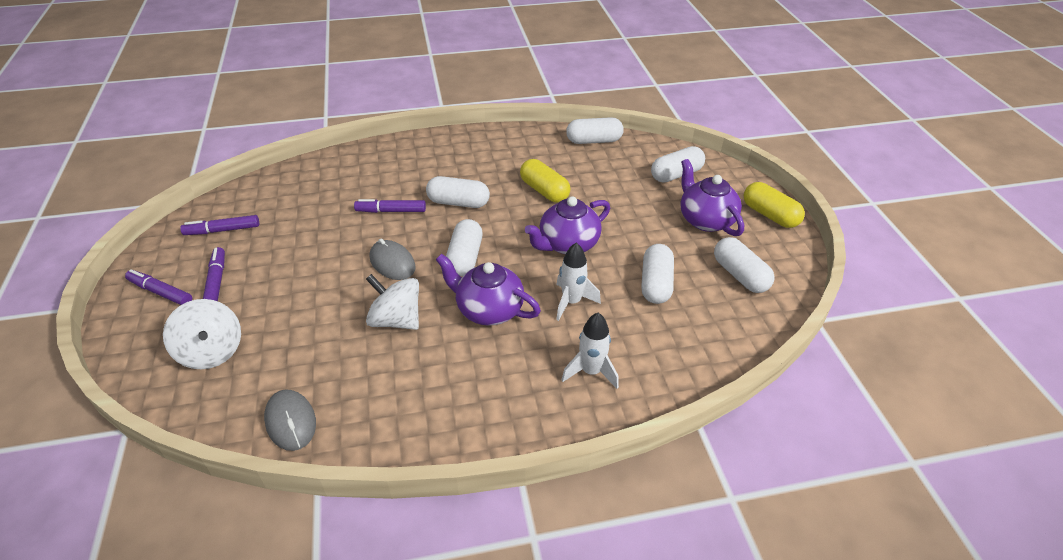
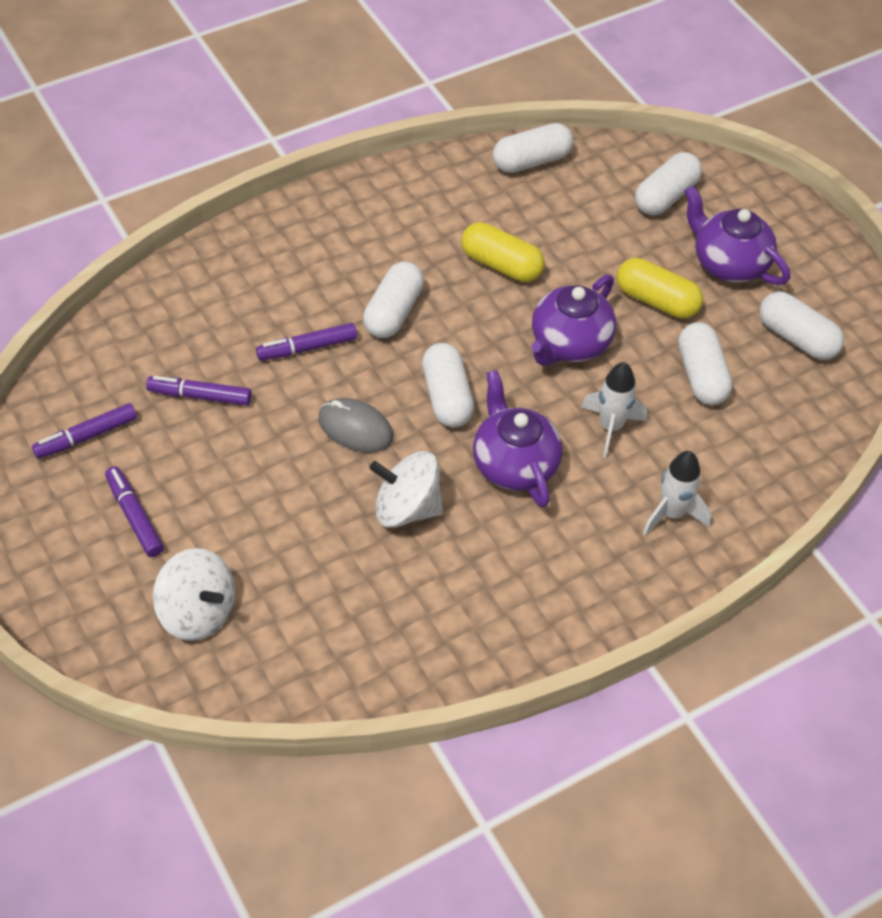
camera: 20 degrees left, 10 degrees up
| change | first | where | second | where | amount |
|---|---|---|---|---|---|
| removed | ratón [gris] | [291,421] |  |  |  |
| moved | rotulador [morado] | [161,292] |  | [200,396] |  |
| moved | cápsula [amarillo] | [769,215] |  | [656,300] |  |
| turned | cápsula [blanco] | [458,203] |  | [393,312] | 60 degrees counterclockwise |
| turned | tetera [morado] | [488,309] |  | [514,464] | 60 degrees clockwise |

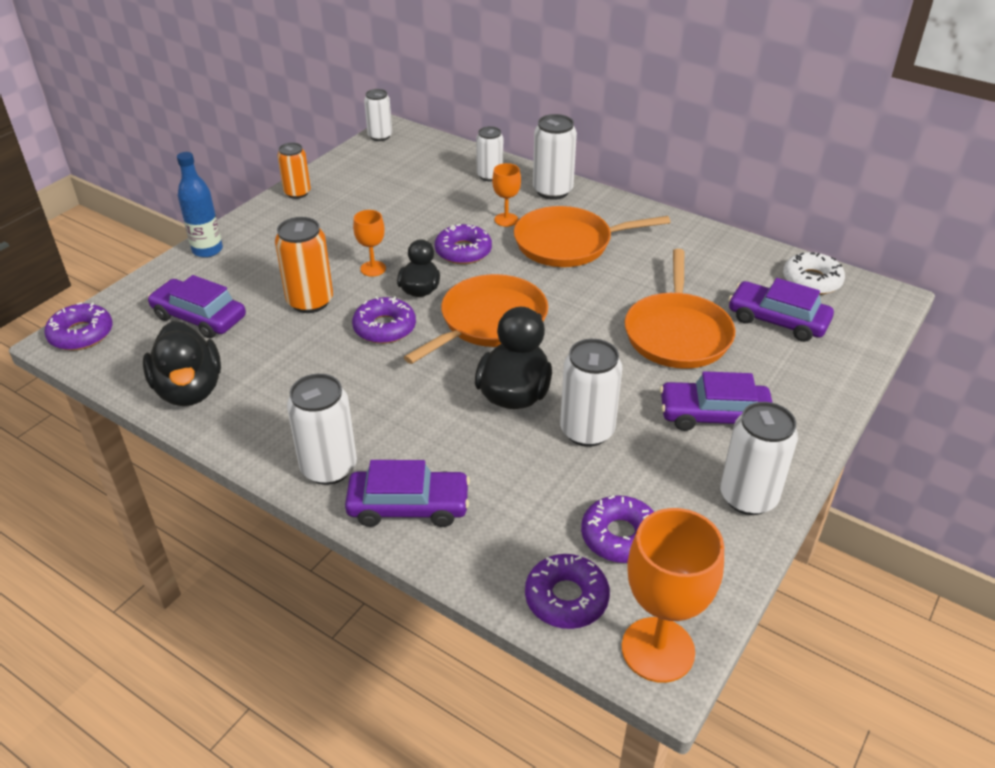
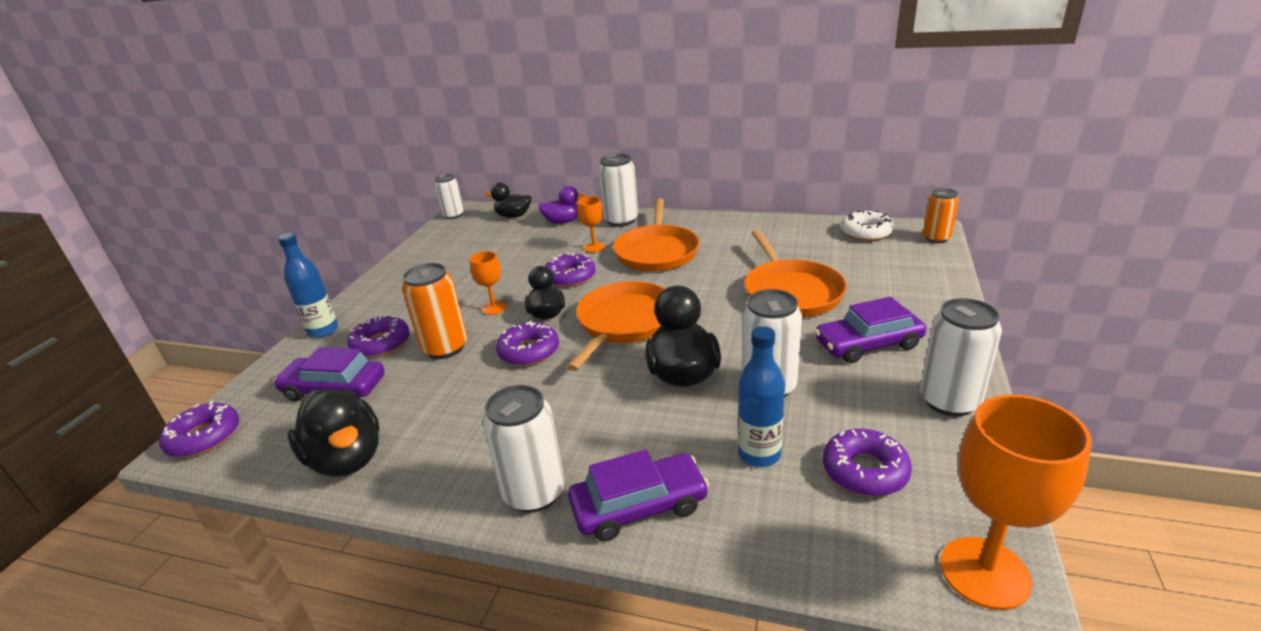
camera: 15 degrees left, 10 degrees down
| change | first | where | second | where | amount |
|---|---|---|---|---|---|
| removed | coche [morado] | [777,320] |  |  |  |
| added |  |  | pato [negro] | [513,216] |  |
| added |  |  | botella [azul] | [759,454] |  |
| moved | lata [naranja] | [297,193] |  | [936,238] |  |
| moved | rosquilla [morado] | [566,598] |  | [381,344] |  |
| replaced | lata [blanco] | [490,176] | pato [morado] | [562,222] |  |
| turned | sartén [naranja] | [568,243] |  | [657,251] | 60 degrees counterclockwise |

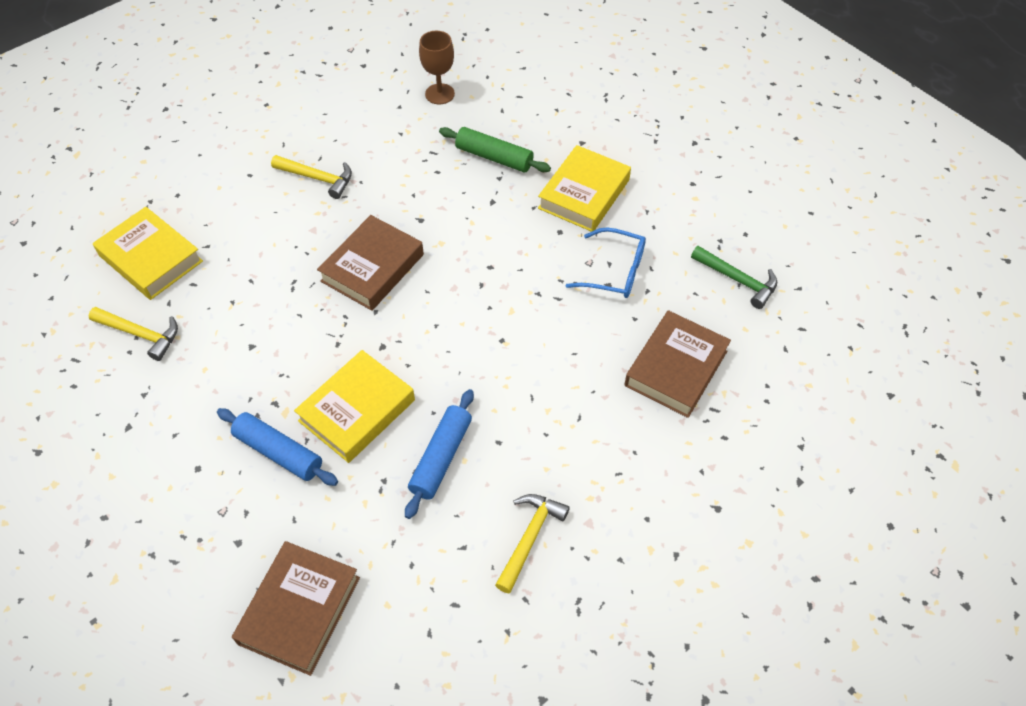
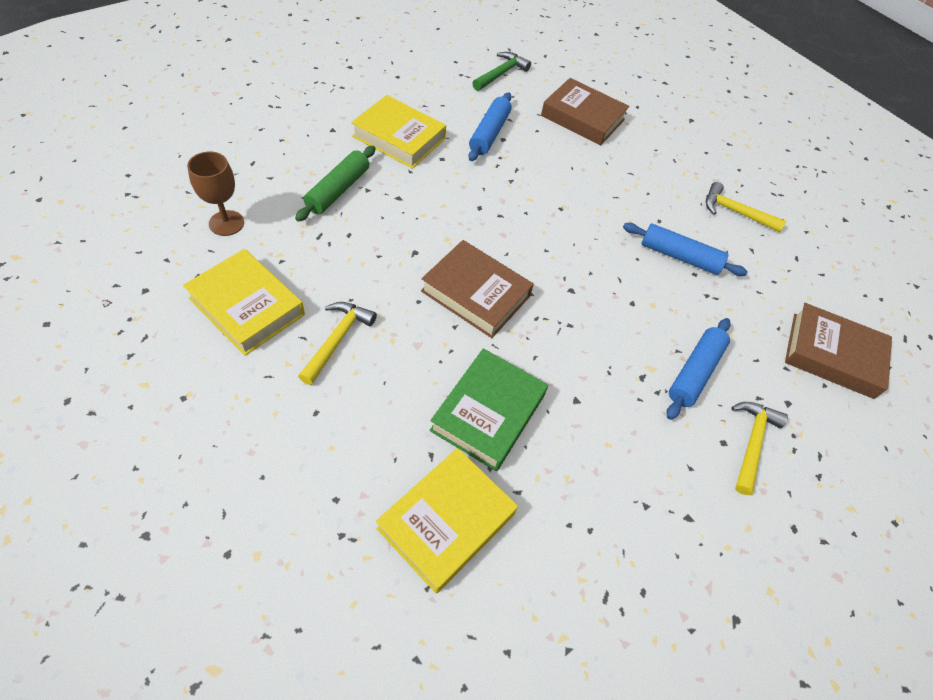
camera: 95 degrees left, 0 degrees up
| change | first | where | second | where | amount |
|---|---|---|---|---|---|
| added |  |  | libro [verde] | [488,412] |  |
| moved | martillo [amarillo] | [141,334] |  | [751,442] |  |
| moved | libro [amarillo] | [357,410] |  | [247,306] |  |
| replaced | gafas [azul] | [614,271] | rodillo [azul] | [489,133] |  |

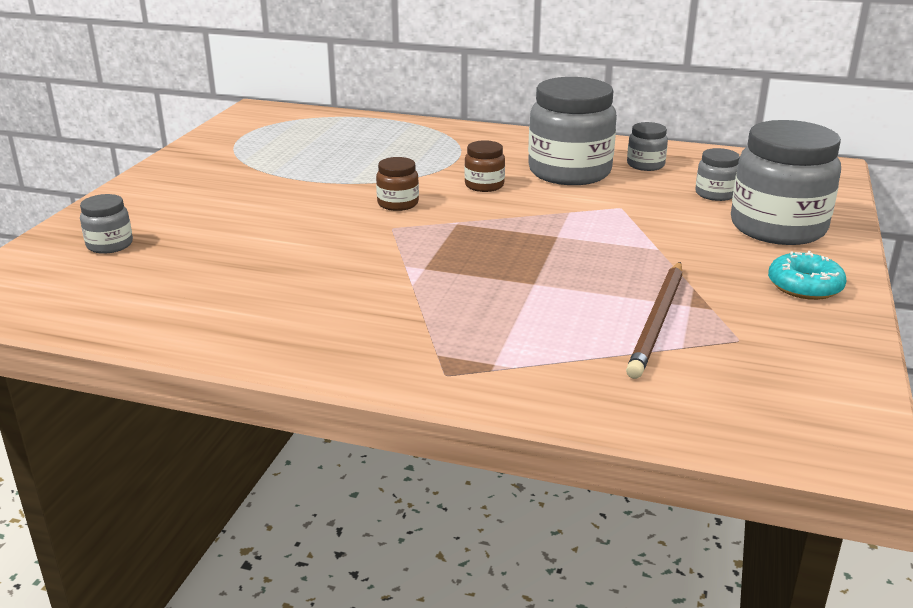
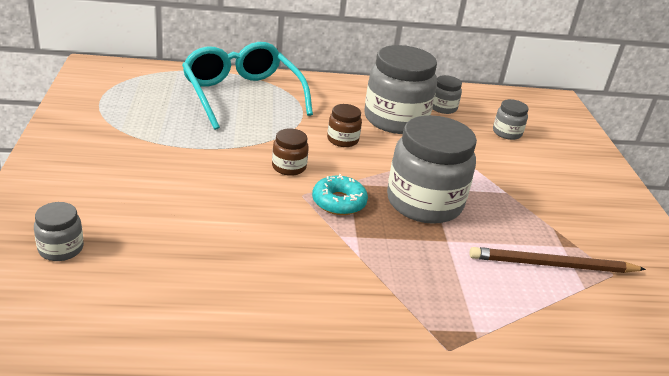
camera: 25 degrees left, 5 degrees up
| change | first | where | second | where | amount |
|---|---|---|---|---|---|
| added |  |  | gafas [turquesa] | [242,96] |  |
| moved | tarro [gris] | [777,228] |  | [424,203] |  |
| moved | rosquilla [turquesa] | [804,286] |  | [339,202] |  |
| turned | lápiz [marrón] | [658,321] |  | [553,265] | 90 degrees clockwise |

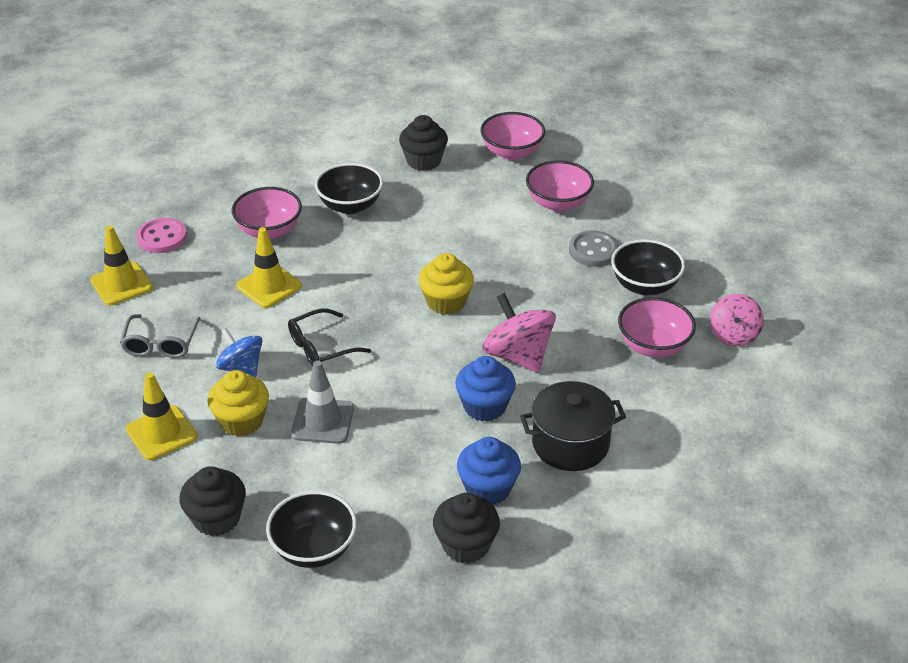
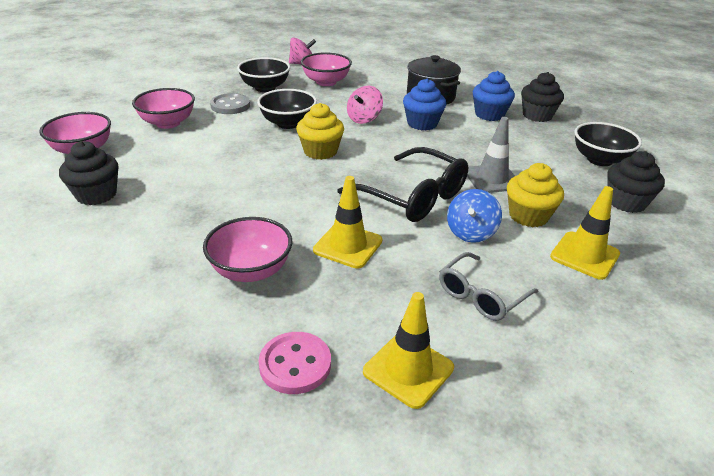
camera: 110 degrees left, 5 degrees down
| change | first | where | second | where | amount |
|---|---|---|---|---|---|
| moved | cuenco [negro] | [350,206] |  | [288,123] |  |
| turned | gafas [gris] | [161,344] |  | [481,295] | 150 degrees clockwise |
| resized | gafas [negro] | [321,347] |  | [413,196] | x1.62 |
| resized | peonza [rosa] | [518,355] |  | [364,119] | x0.66 |

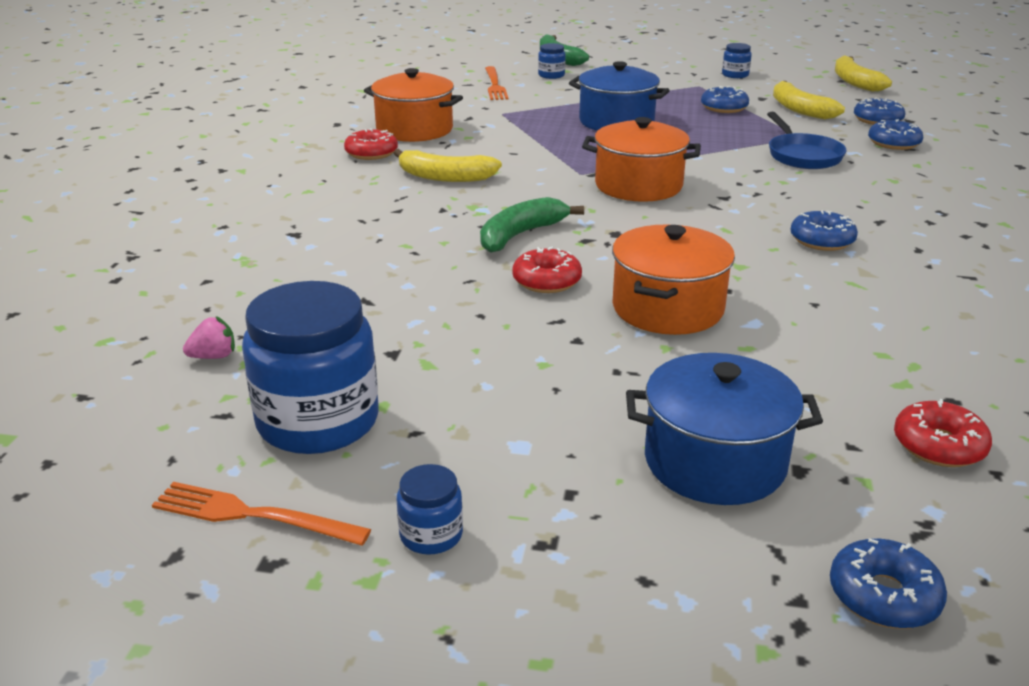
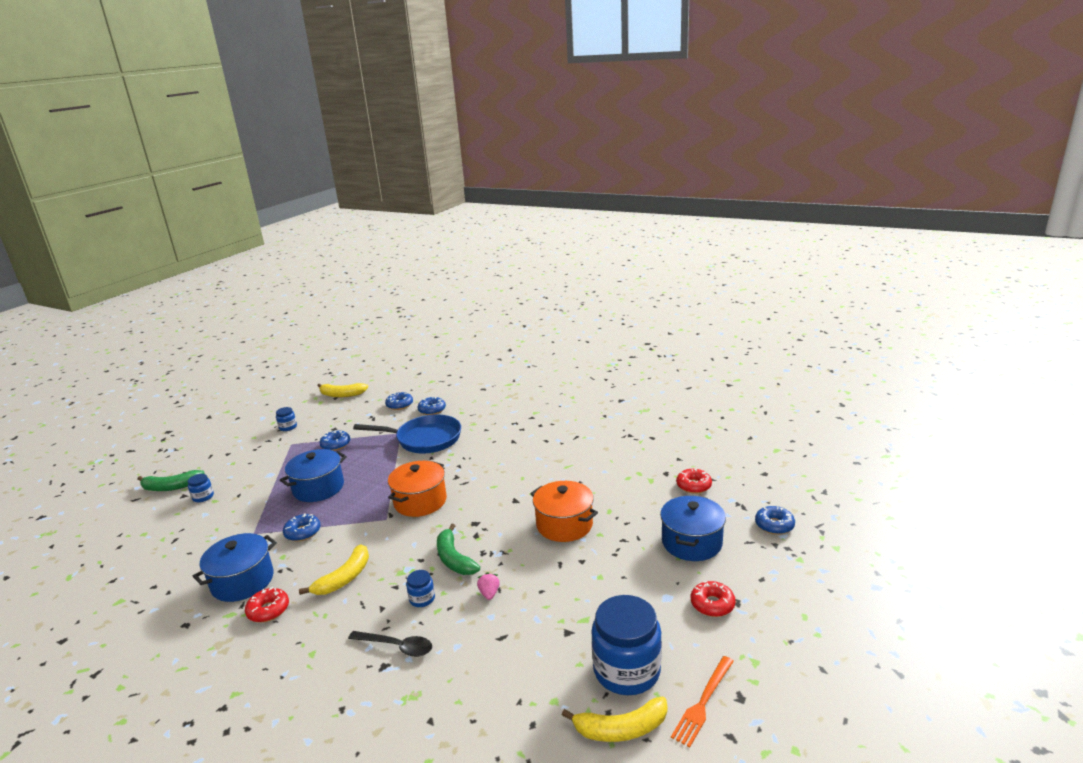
camera: 70 degrees left, 5 degrees down
| change | first | where | second | where | amount |
|---|---|---|---|---|---|
| removed | tenedor [naranja] | [494,85] |  |  |  |
| added |  |  | cuchara [negro] | [396,646] |  |
| moved | fresa [rosa] | [214,356] |  | [489,593] |  |
| moved | tarro [azul] | [431,535] |  | [422,599] |  |
| moved | rosquilla [rojo] | [546,281] |  | [712,604] |  |
| moved | plátano [amarillo] | [799,109] |  | [621,729] |  |
| moved | rosquilla [azul] | [822,240] |  | [303,532] |  |
| recoloured | olla [naranja] | [414,129] | olla [azul] | [242,581] |  |
| resized | sartén [azul] | [802,155] |  | [424,439] | x1.54 |

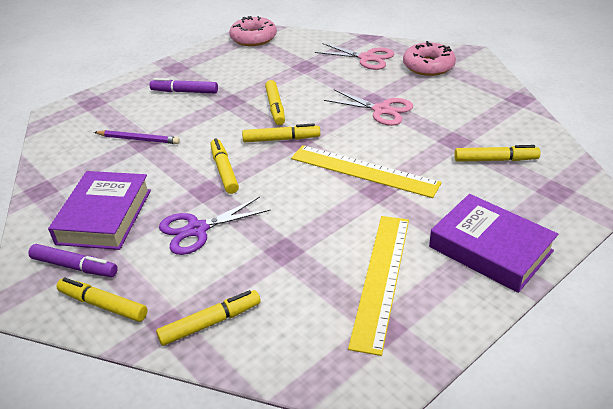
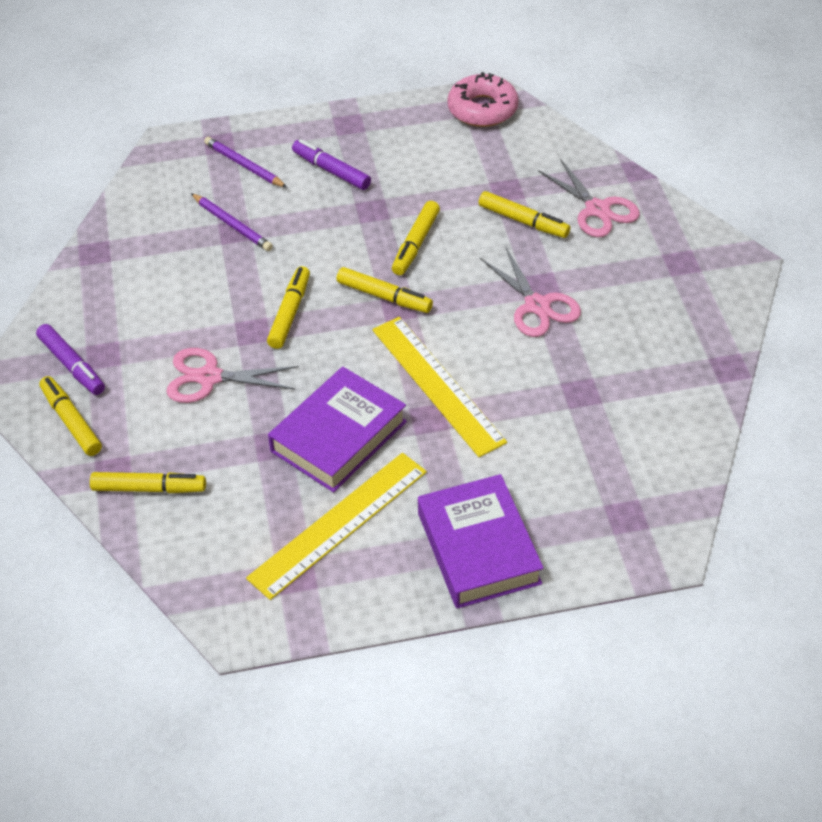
camera: 30 degrees right, 10 degrees up
| change | first | where | second | where | amount |
|---|---|---|---|---|---|
| removed | rosquilla [rosa] | [428,66] |  |  |  |
| added |  |  | lápiz [morado] | [244,165] |  |
| moved | libro [morado] | [105,216] |  | [339,436] |  |
| moved | rotulador [amarillo] | [495,160] |  | [523,221] |  |
| recoloured | tijeras [morado] | [197,229] | tijeras [rosa] | [209,377] |  |

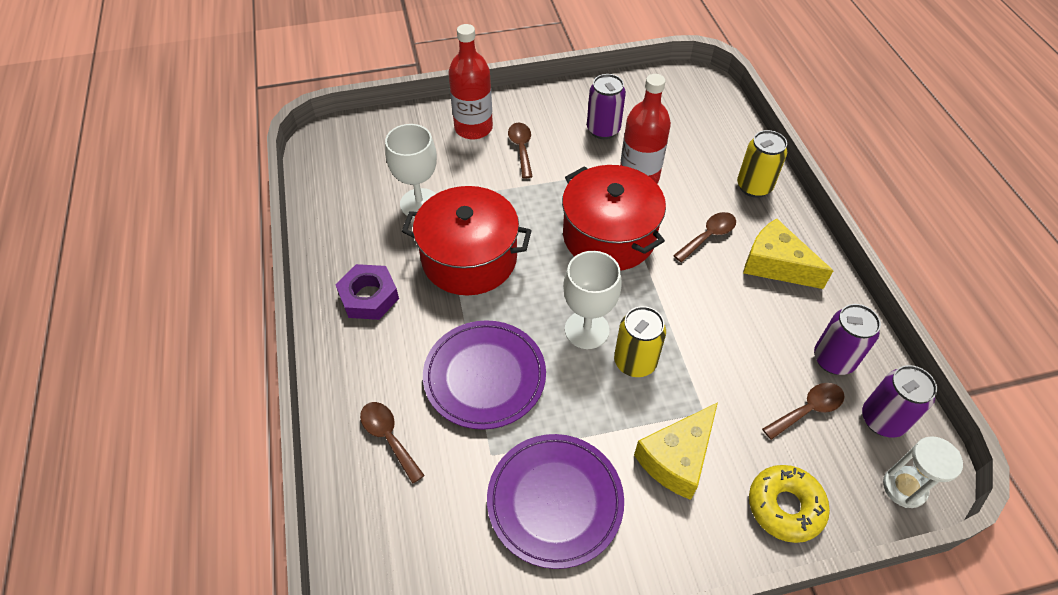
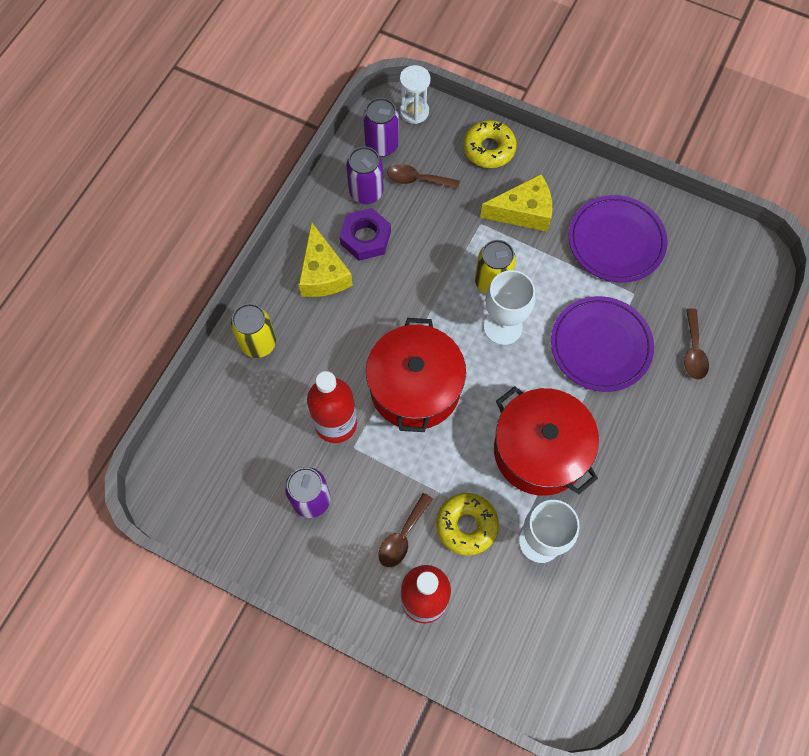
camera: 140 degrees left, 15 degrees up
| change | first | where | second | where | amount |
|---|---|---|---|---|---|
| removed | cuchara [marrón] | [708,236] |  |  |  |
| added |  |  | rosquilla [amarillo] | [466,525] |  |
| moved | tuerca [morado] | [369,296] |  | [365,238] |  |

